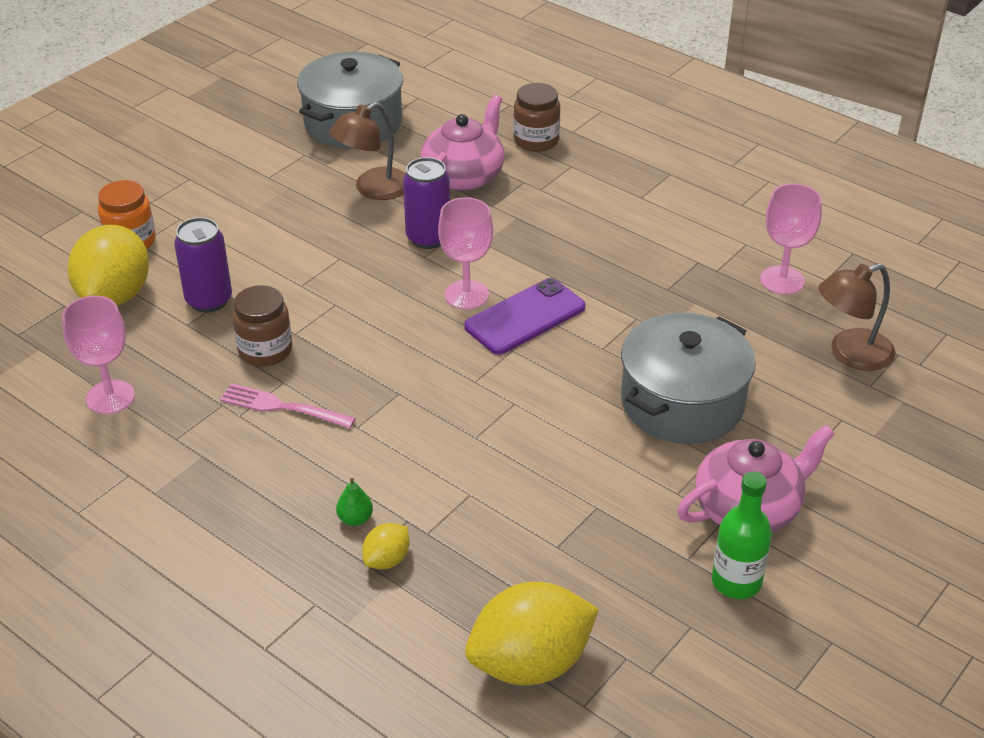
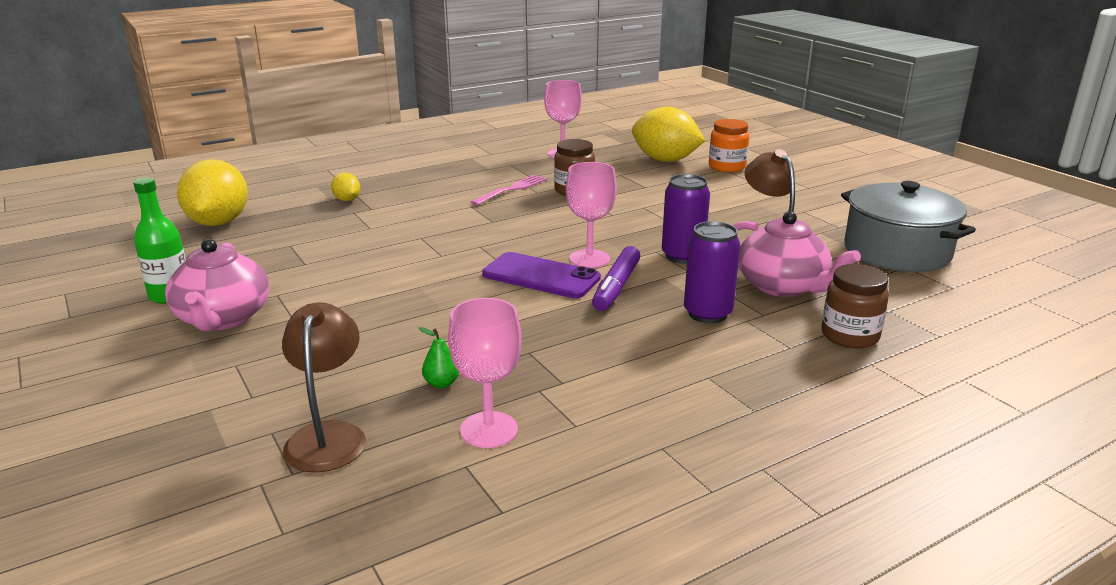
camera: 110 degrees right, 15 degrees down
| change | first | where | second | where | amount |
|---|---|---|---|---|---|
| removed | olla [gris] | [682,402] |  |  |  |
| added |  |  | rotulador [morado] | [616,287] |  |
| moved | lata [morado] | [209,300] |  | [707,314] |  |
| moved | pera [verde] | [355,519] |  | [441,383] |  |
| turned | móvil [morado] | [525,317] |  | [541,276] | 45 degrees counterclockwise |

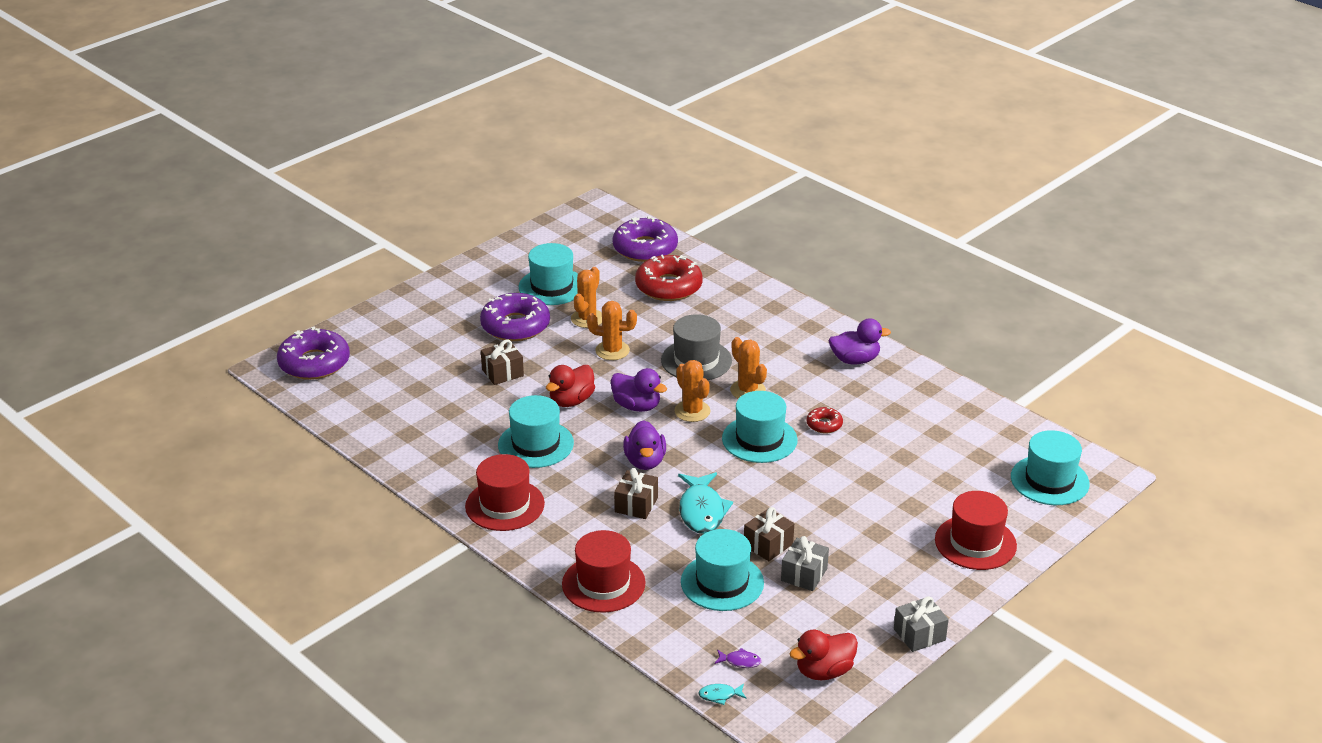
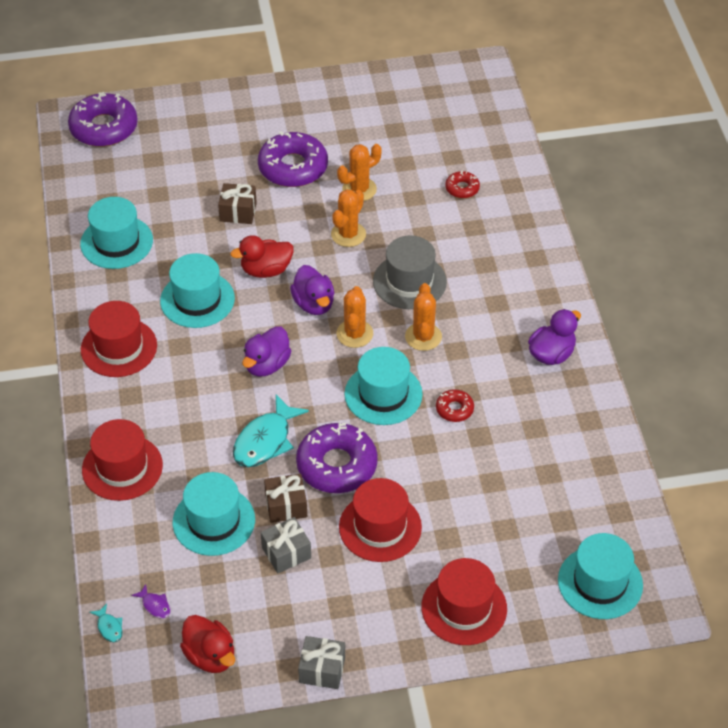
camera: 35 degrees right, 15 degrees up
| change | first | where | second | where | amount |
|---|---|---|---|---|---|
| removed | regalo [marrón] | [636,505] |  |  |  |
| added |  |  | sombrero [rojo] | [380,527] |  |
| moved | sombrero [turquesa] | [552,287] |  | [116,242] |  |
| moved | rosquilla [morado] | [645,248] |  | [337,465] |  |
| turned | cactus [naranja] | [612,351] |  | [348,234] | 75 degrees clockwise |
| turned | pez [turquesa] | [720,695] |  | [109,627] | 150 degrees counterclockwise |
| turned | pato [rojo] | [824,671] |  | [210,656] | 135 degrees counterclockwise |
| turned | pato [morado] | [855,360] |  | [551,354] | 75 degrees counterclockwise |
| resized | rosquilla [rojo] | [668,286] |  | [462,188] | x0.48 |

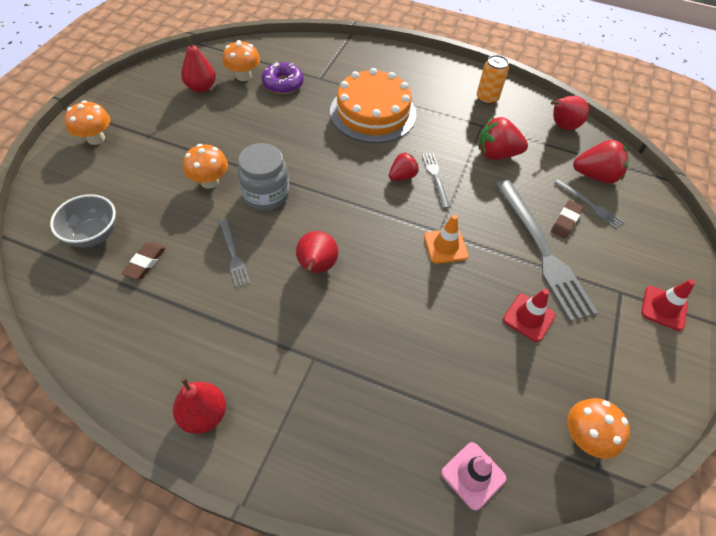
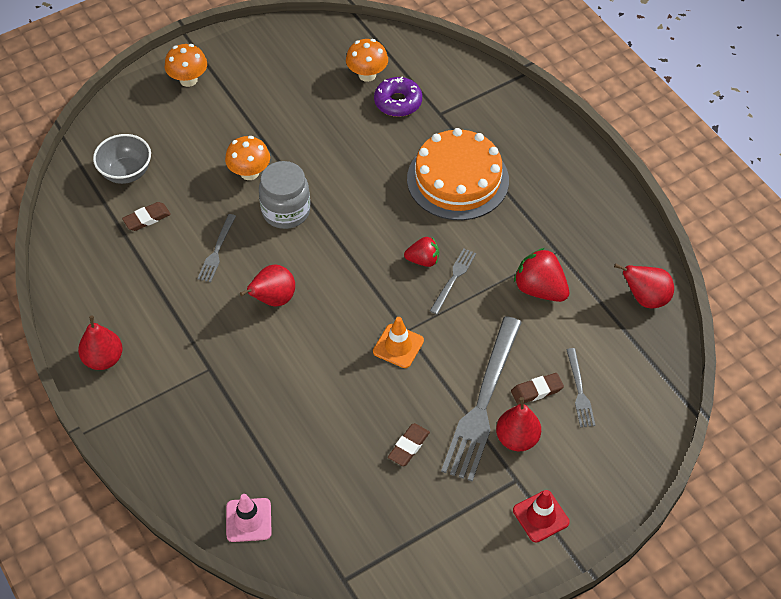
camera: 40 degrees right, 0 degrees up
| change | first | where | second | where | amount |
|---|---|---|---|---|---|
| removed | lata [naranja] | [487,98] |  |  |  |
| removed | seta [naranja] | [585,437] |  |  |  |
| removed | fresa [rojo] | [595,176] |  |  |  |
| moved | pera [rojo] | [201,87] |  | [517,439] |  |
| replaced | cono de tráfico [rojo] | [528,317] | goma de borrar [marrón] | [408,446] |  |

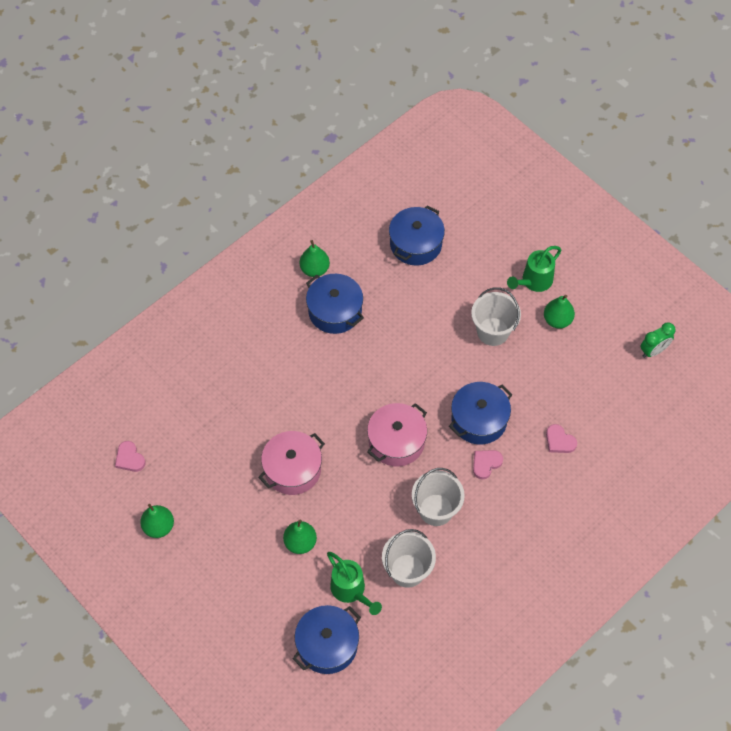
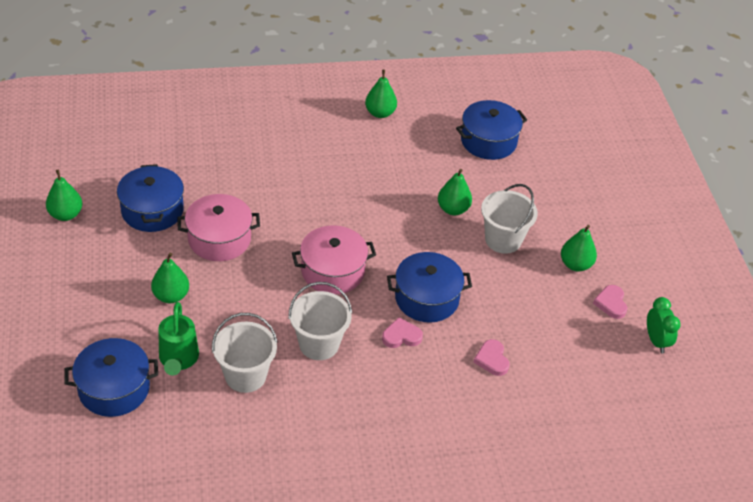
camera: 30 degrees right, 15 degrees down
| change | first | where | second | where | amount |
|---|---|---|---|---|---|
| removed | regadera [verde] | [533,281] |  |  |  |
| added |  |  | pera [verde] | [453,209] |  |
| moved | corazón [rosa] | [129,458] |  | [611,303] |  |
| moved | olla [azul] | [335,311] |  | [152,210] |  |
| turned | despertador [verde] | [653,351] |  | [656,341] | 105 degrees counterclockwise |

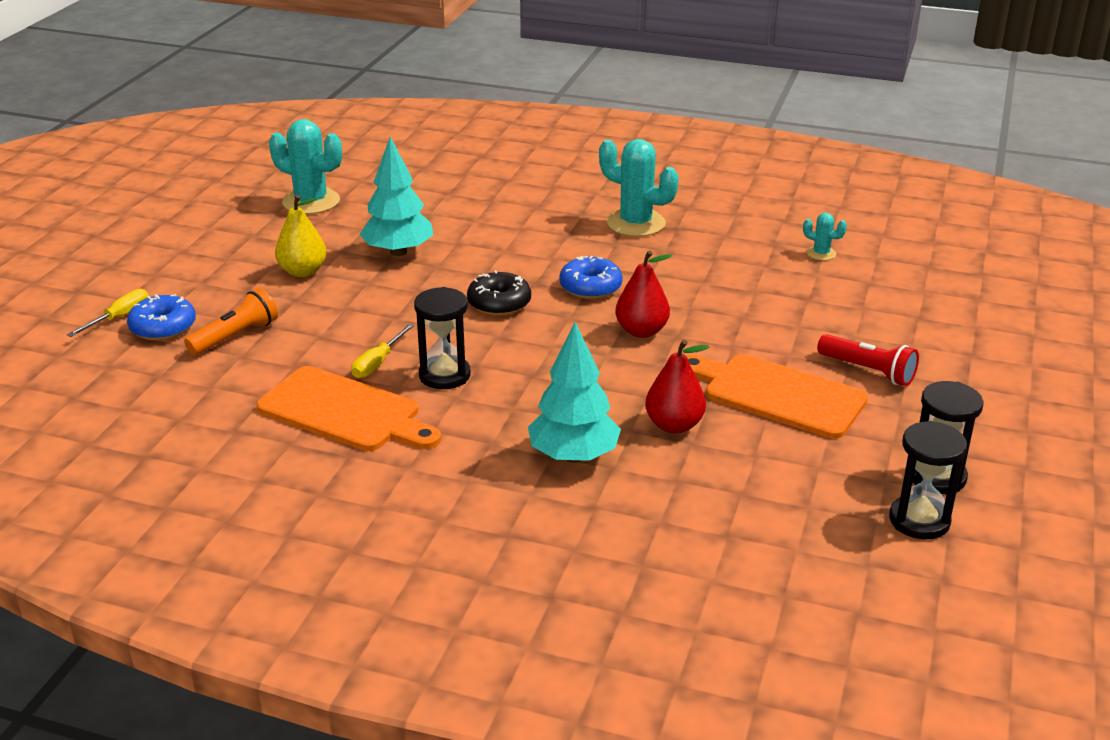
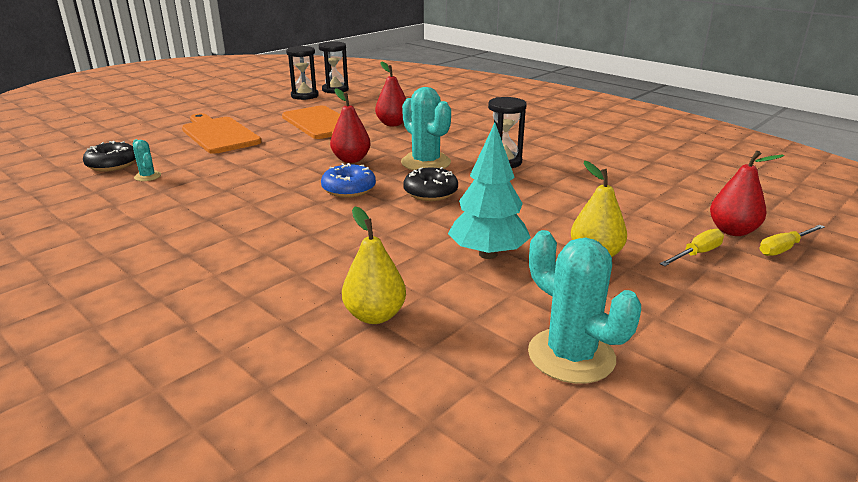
camera: 155 degrees left, 5 degrees down
| change | first | where | second | where | amount |
|---|---|---|---|---|---|
| removed | lámpara de mano [naranja] | [235,336] |  |  |  |
| removed | árbol [turquesa] | [574,456] |  |  |  |
| removed | lámpara de mano [rojo] | [868,371] |  |  |  |
| added |  |  | rosquilla [negro] | [112,165] |  |
| added |  |  | pera [amarillo] | [375,315] |  |
| moved | tabla de cortar [naranja] | [344,412] |  | [219,134] |  |
| moved | destornillador [amarillo] | [378,363] |  | [696,254] |  |
| moved | cactus [turquesa] | [636,223] |  | [426,162] |  |
| replaced | rosquilla [azul] | [163,327] | pera [rojo] | [732,231] |  |

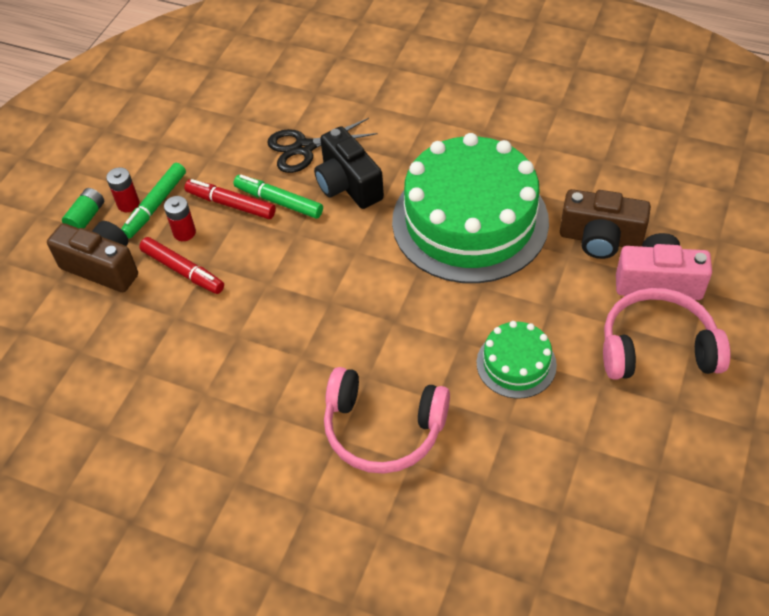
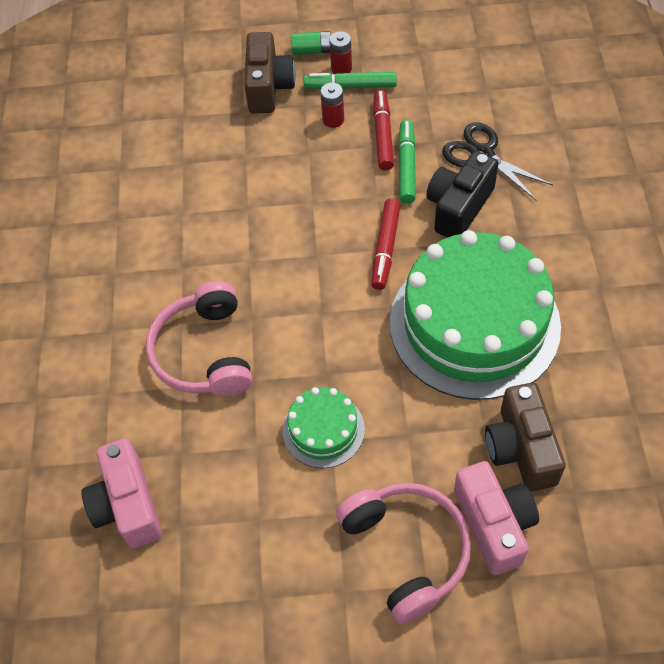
camera: 65 degrees right, 5 degrees up
| change | first | where | second | where | amount |
|---|---|---|---|---|---|
| added |  |  | cámara [rosa] | [128,505] |  |
| moved | rotulador [rojo] | [183,271] |  | [385,248] |  |

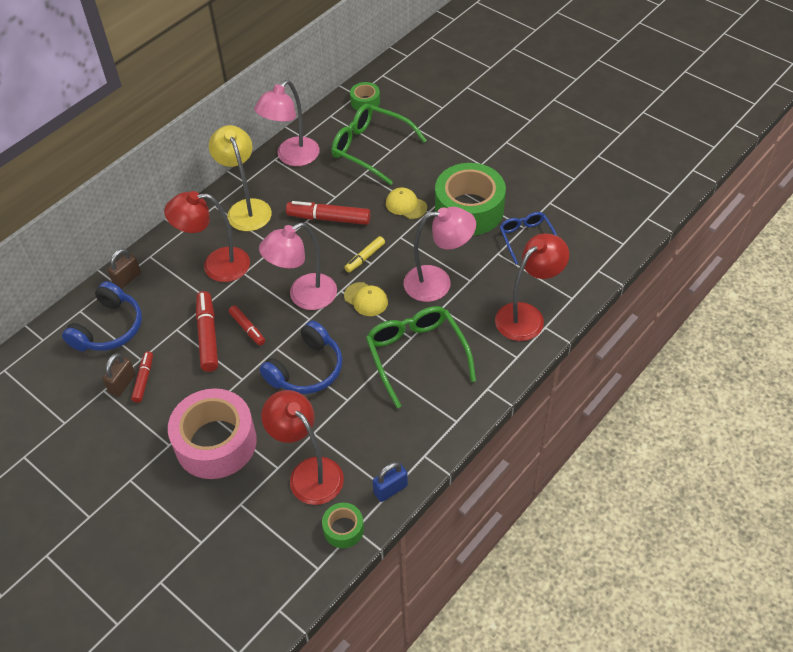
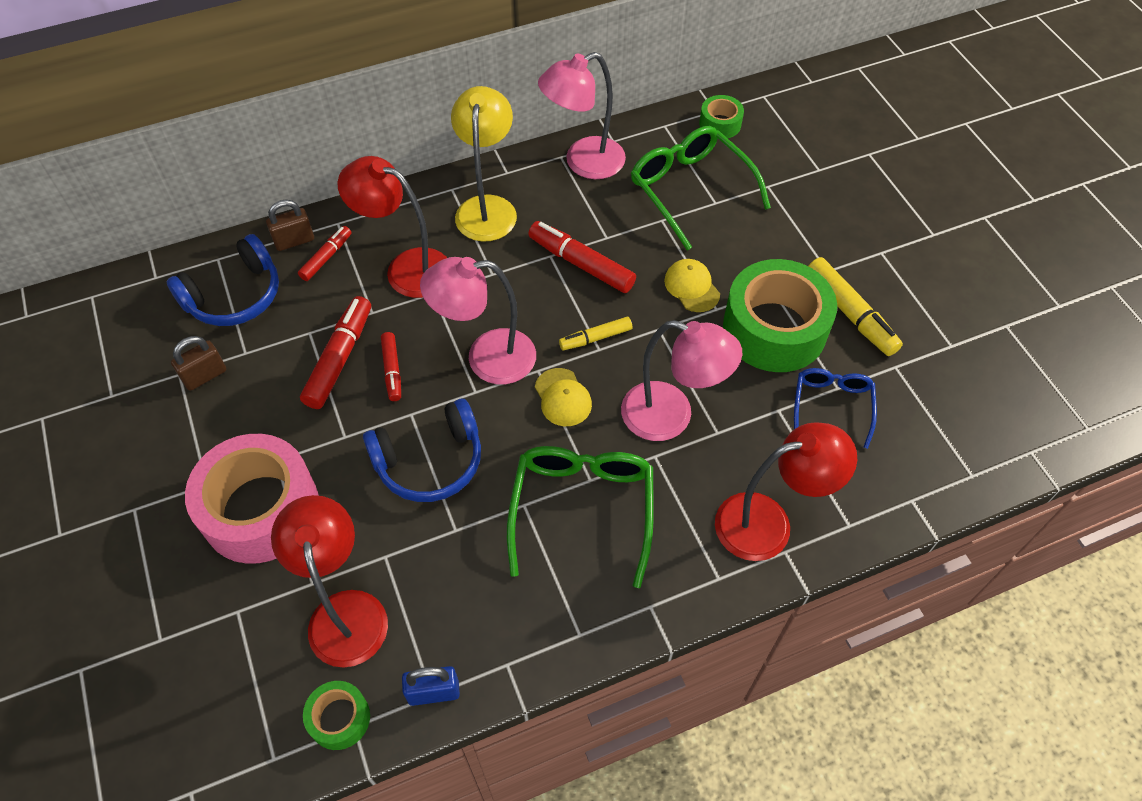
camera: 25 degrees right, 5 degrees up
| change | first | where | second | where | amount |
|---|---|---|---|---|---|
| added |  |  | rotulador [amarillo] | [850,313] |  |
| moved | rotulador [rojo] | [143,379] |  | [326,257] |  |

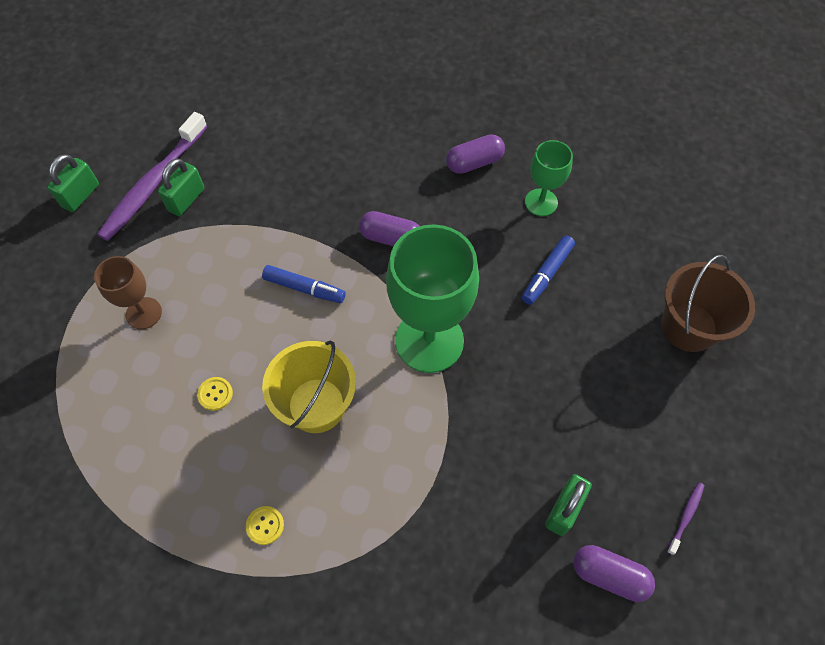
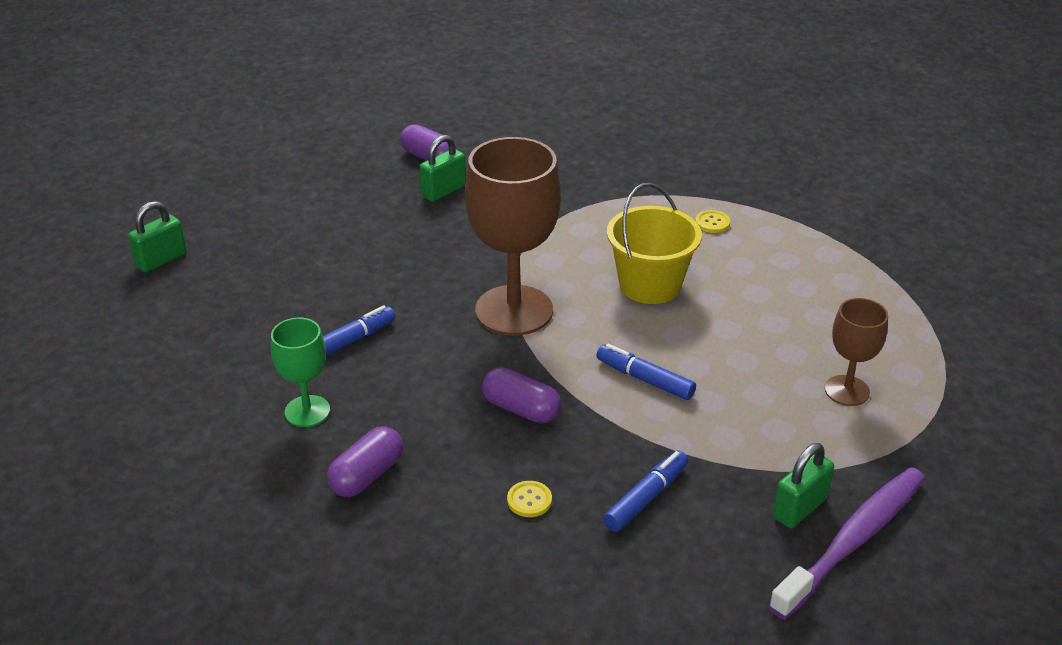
camera: 165 degrees left, 25 degrees down
| change | first | where | second | where | amount |
|---|---|---|---|---|---|
| removed | balde [marrón] | [688,326] |  |  |  |
| removed | cepillo de dientes [morado] | [686,516] |  |  |  |
| added |  |  | rotulador [azul] | [646,498] |  |
| moved | candado [verde] | [81,195] |  | [161,260] |  |
| moved | botón [amarillo] | [215,394] |  | [529,500] |  |
| recoloured | copa [verde] | [429,341] | copa [marrón] | [514,310] |  |
| turned | cápsula [morado] | [474,163] |  | [367,475] | 45 degrees counterclockwise |

